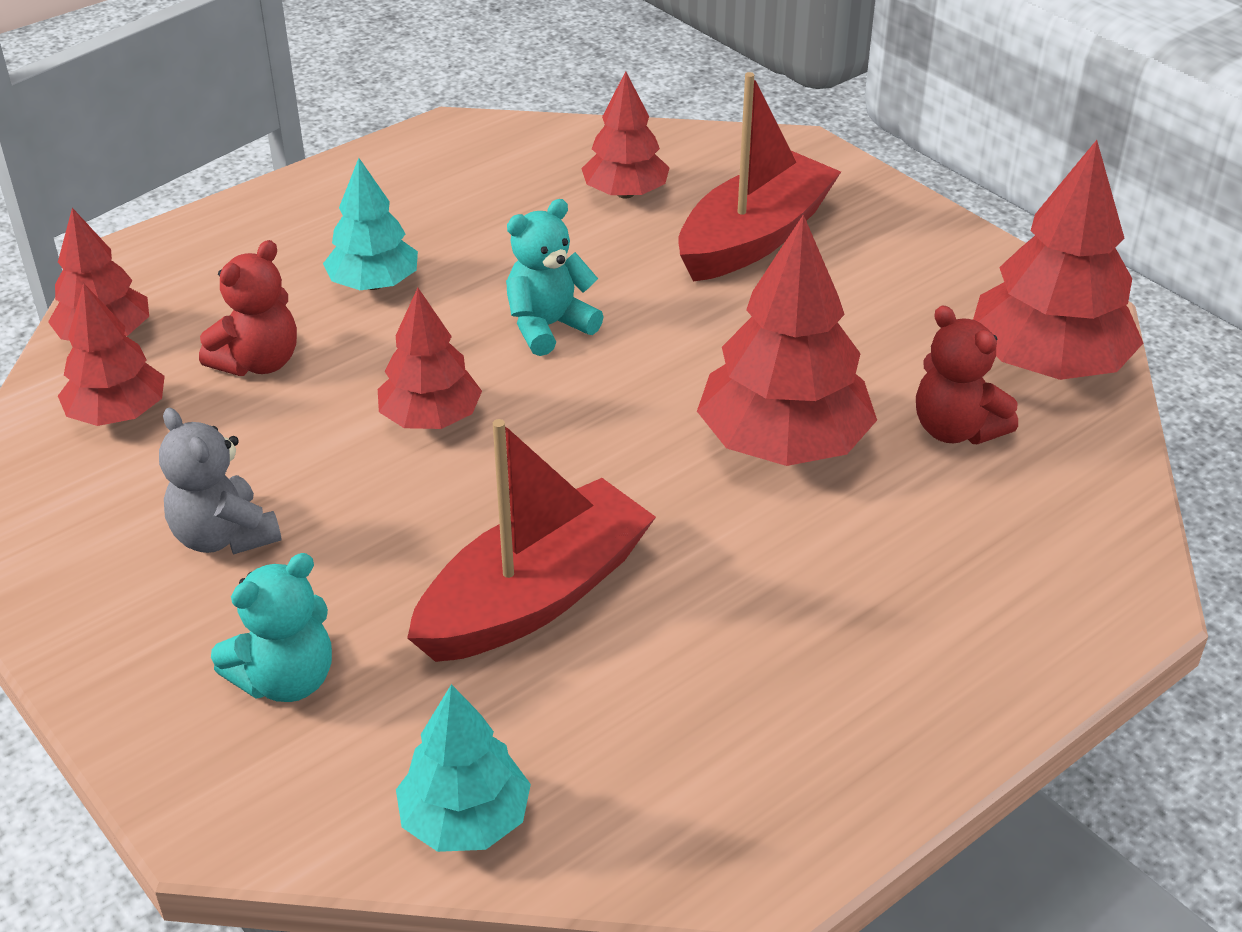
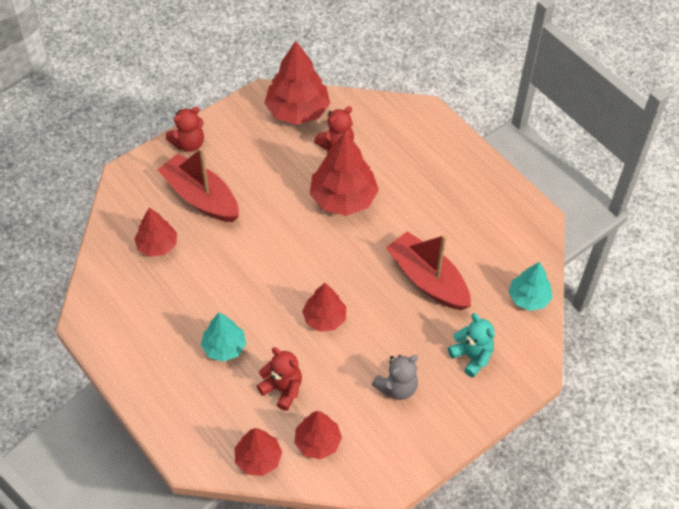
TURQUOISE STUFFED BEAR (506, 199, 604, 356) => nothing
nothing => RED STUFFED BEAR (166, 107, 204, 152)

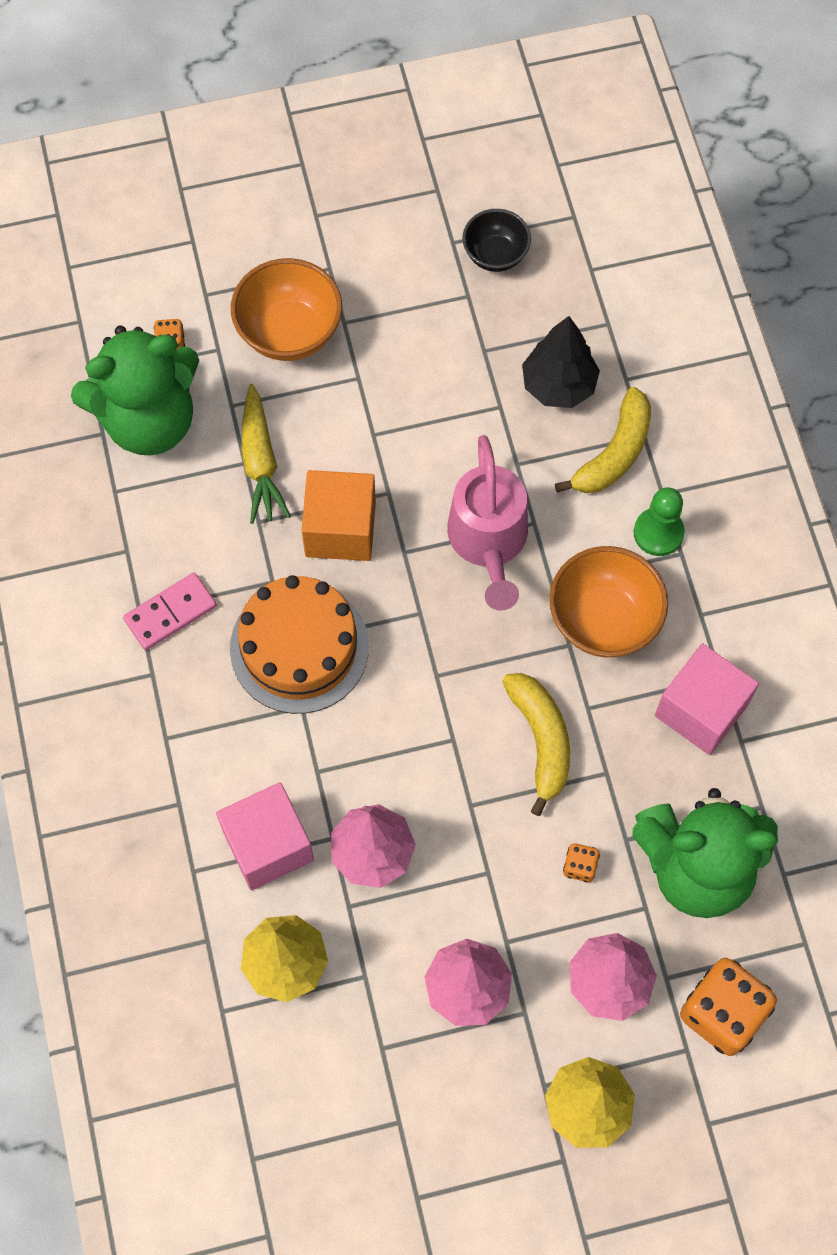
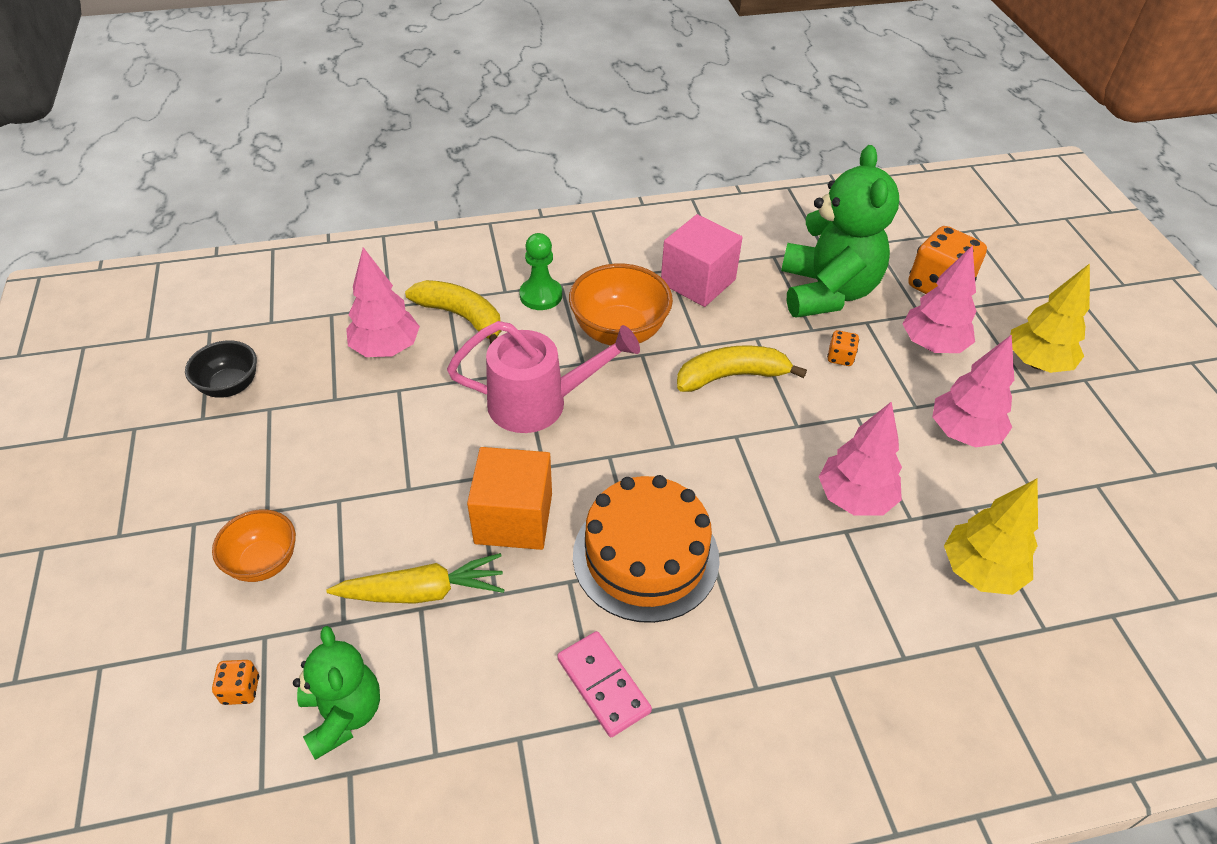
LEAF-GREEN STUFFED BEAR (71, 325, 199, 455) => LEAF-GREEN STUFFED BEAR (293, 626, 380, 760), x0.58
ROSY BLOCK (216, 782, 314, 890) => nothing
ORANGE BOWL (231, 258, 342, 361) => ORANGE BOWL (212, 509, 296, 582), x0.63
JET-BLACK TOY TREE (522, 316, 600, 408) => ROSY TOY TREE (346, 247, 420, 357)

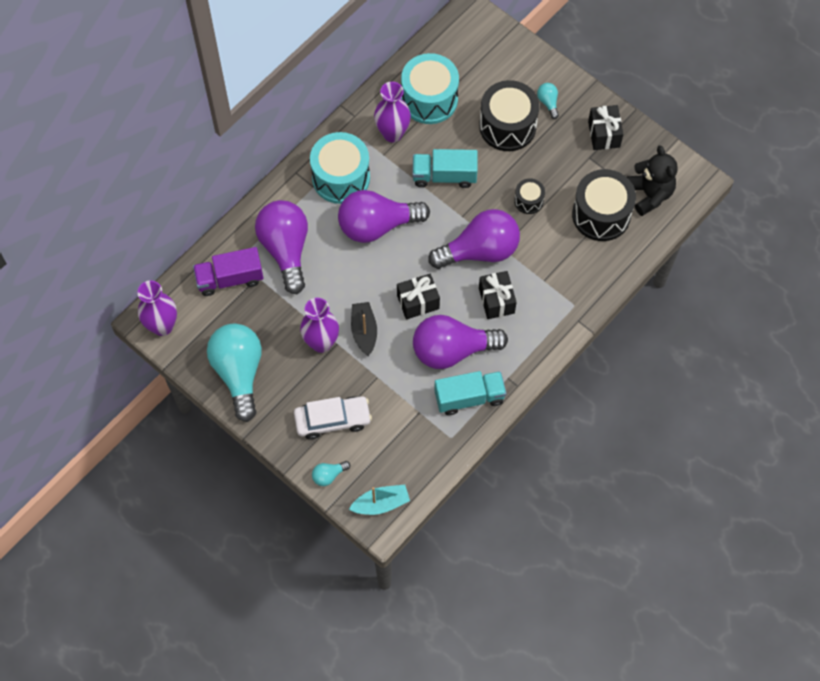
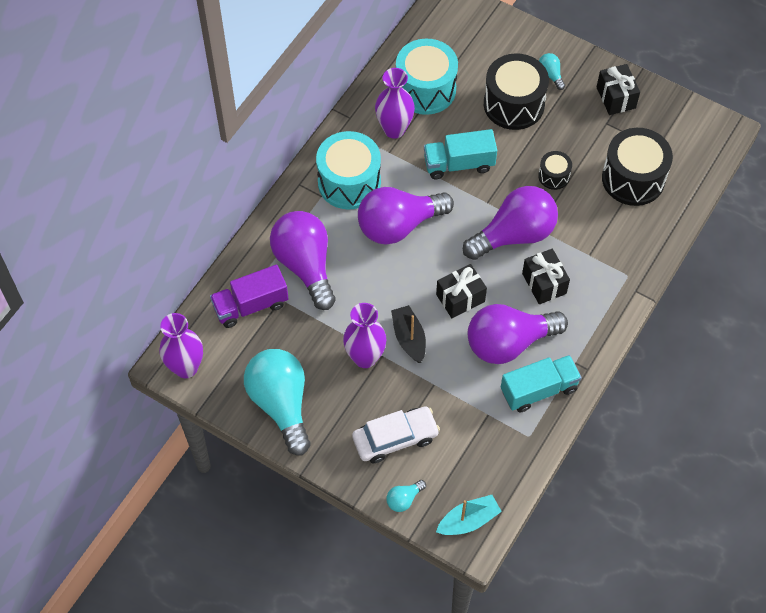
JET-BLACK STUFFED BEAR (627, 145, 678, 216) => nothing

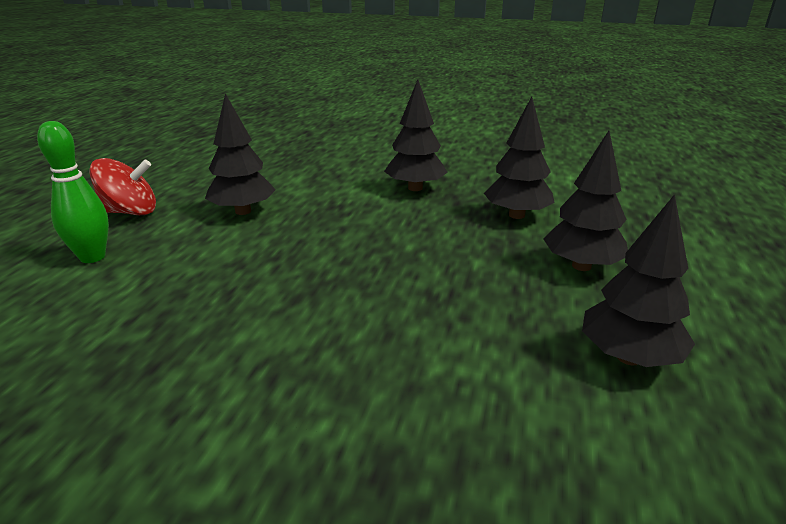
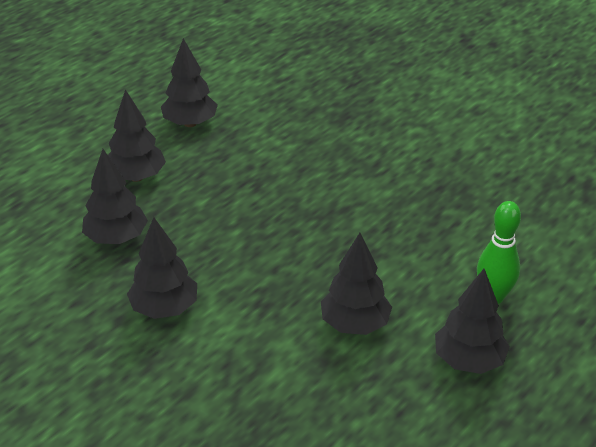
RED WHIRLIGIG (89, 158, 156, 215) => JET-BLACK TOY TREE (435, 269, 510, 374)

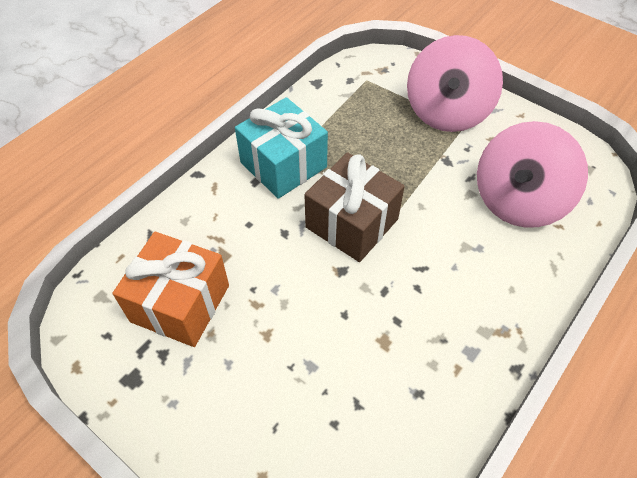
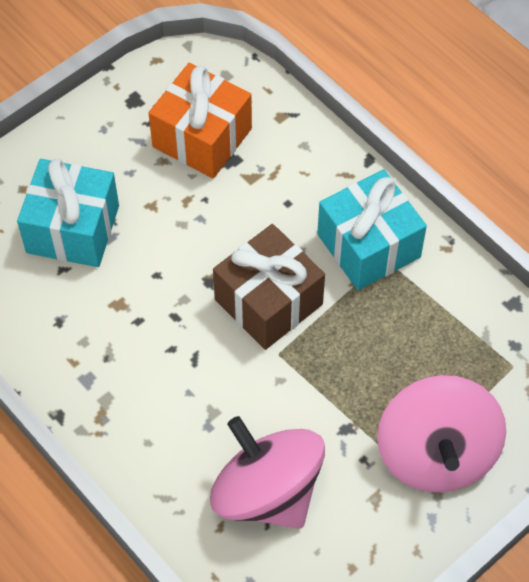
ROSY WHIRLIGIG (407, 35, 503, 132) => ROSY WHIRLIGIG (377, 375, 506, 493), 120 degrees counterclockwise
nothing => TURQUOISE PRESENT (17, 159, 119, 267)

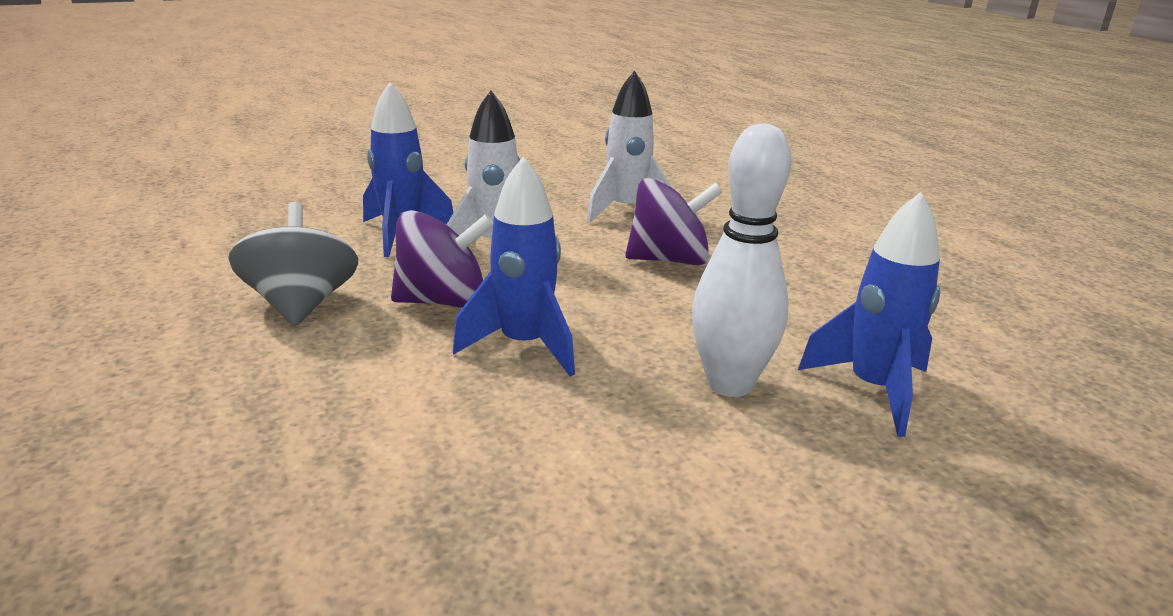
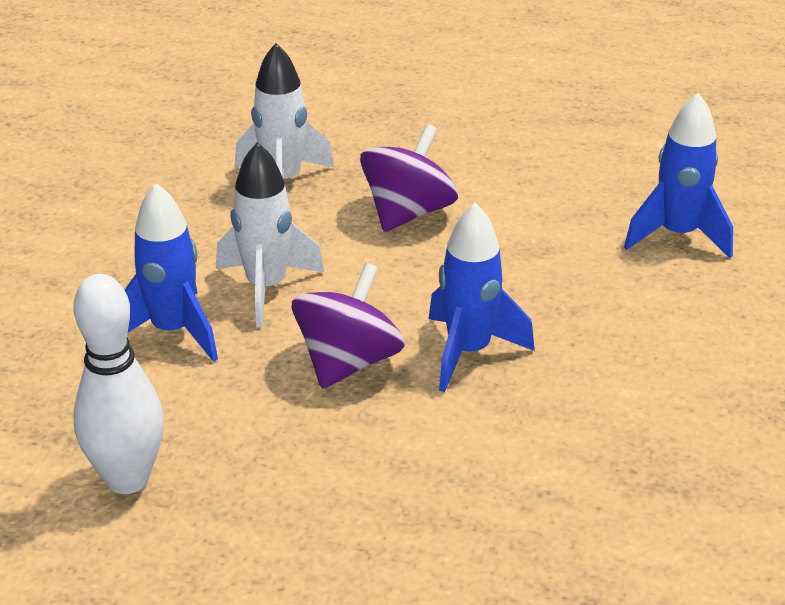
GREY WHIRLIGIG (228, 202, 358, 326) => nothing
WHITE SKITTLE (692, 123, 791, 397) => WHITE SKITTLE (73, 274, 164, 494), relocated

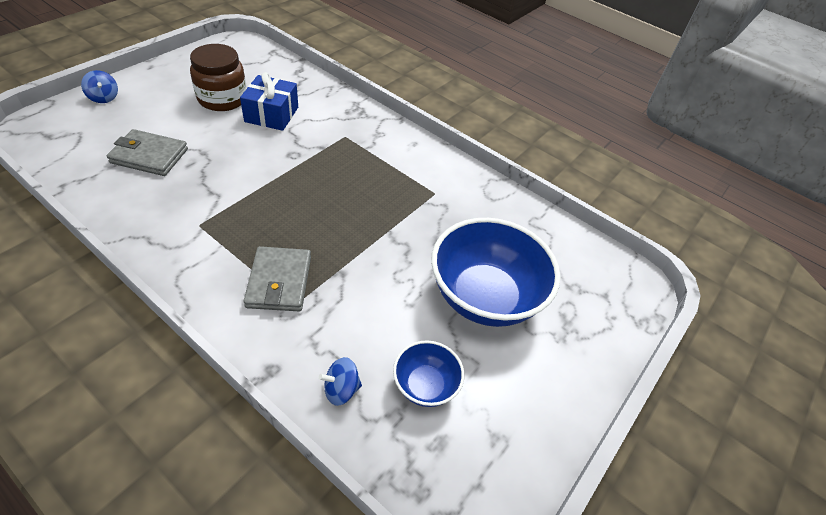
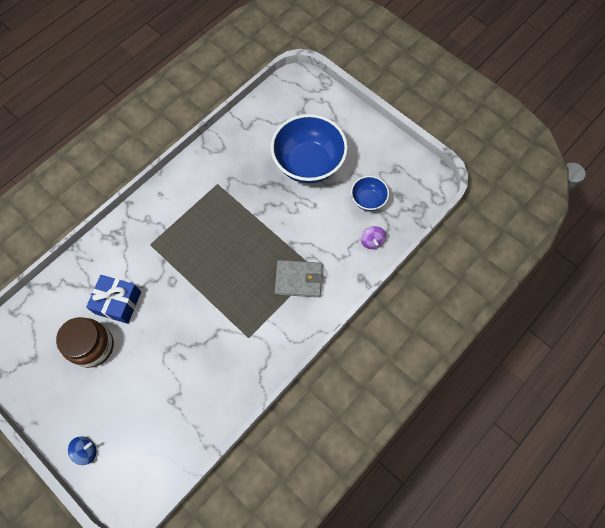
GREY WALLET (107, 129, 188, 176) => nothing
BLUE WHIRLIGIG (318, 357, 362, 406) => PURPLE WHIRLIGIG (361, 226, 386, 249)

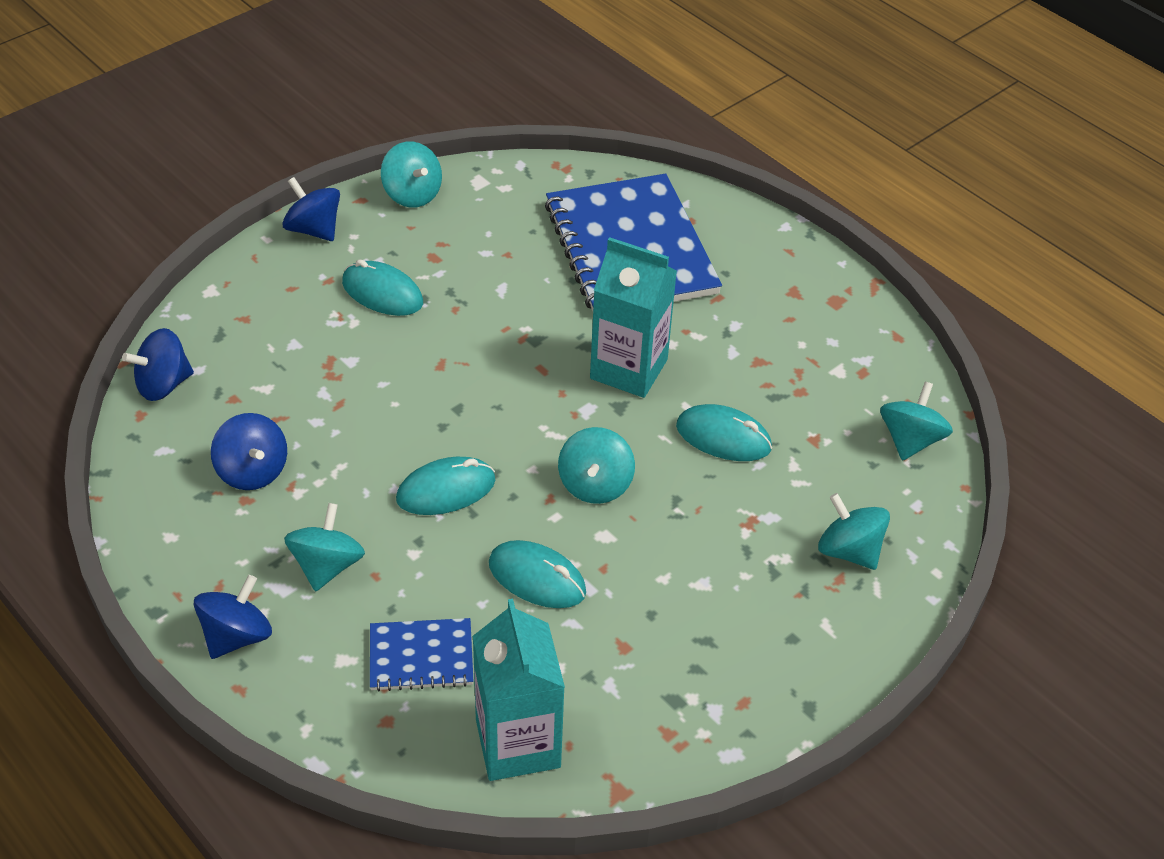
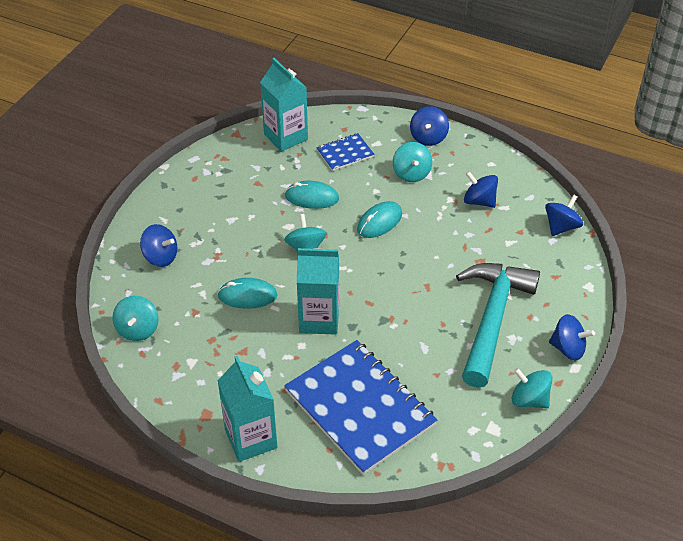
TURQUOISE MOUSE (342, 259, 423, 316) => TURQUOISE CARPENTER'S HAMMER (456, 263, 540, 388)
TURQUOISE WHIRLIGIG (818, 493, 890, 570) => BLUE WHIRLIGIG (140, 224, 177, 267)
nothing => TURQUOISE JUICE CARTON (218, 356, 277, 462)

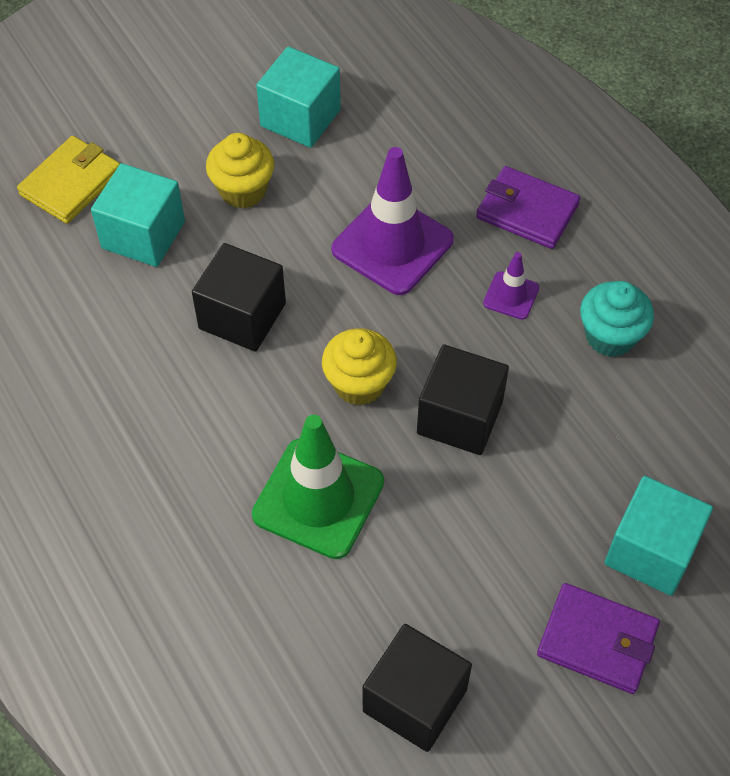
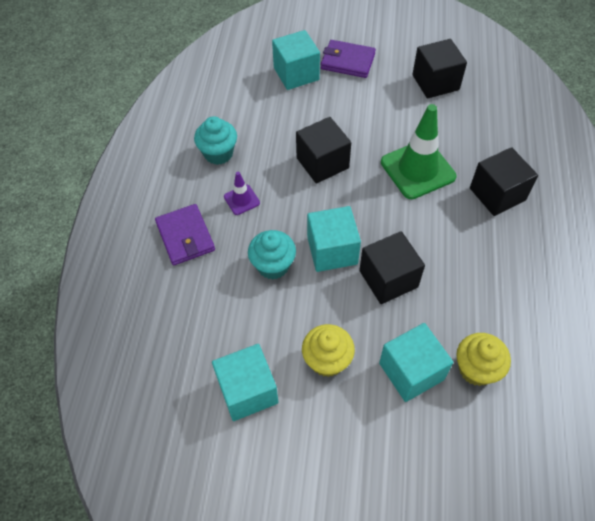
GOLDEN WALLET (17, 136, 120, 224) => nothing
GOLDEN FAIRY CAKE (322, 328, 397, 405) => GOLDEN FAIRY CAKE (456, 333, 511, 386), relocated
PURPLE SAFETY CONE (332, 147, 454, 295) => TURQUOISE FAIRY CAKE (248, 230, 296, 280)
PURPLE WALLET (537, 583, 660, 694) => PURPLE WALLET (321, 40, 376, 78), 45 degrees counterclockwise
nothing => TURQUOISE BLOCK (307, 206, 361, 272)
nothing => JET-BLACK BLOCK (470, 147, 538, 216)

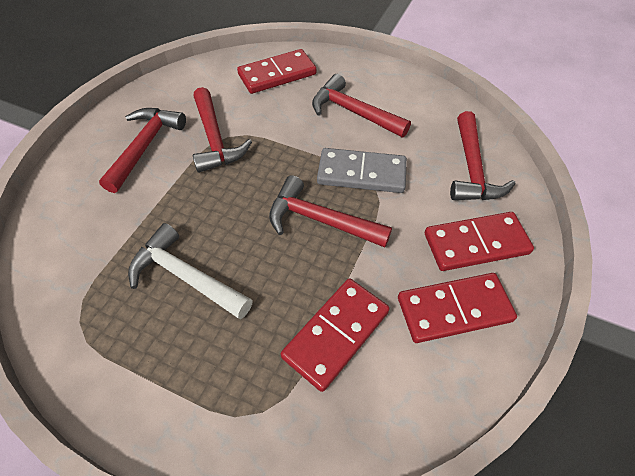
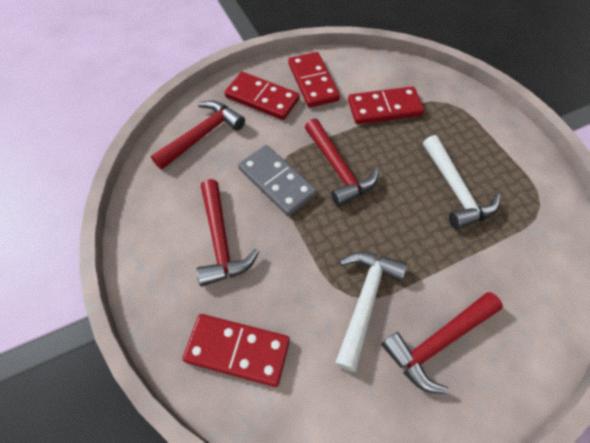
RED CARPENTER'S HAMMER (193, 87, 252, 173) => WHITE CARPENTER'S HAMMER (335, 252, 407, 372)
RED DOMINO PIECE (398, 273, 517, 343) => RED DOMINO PIECE (288, 52, 340, 108), 45 degrees clockwise

